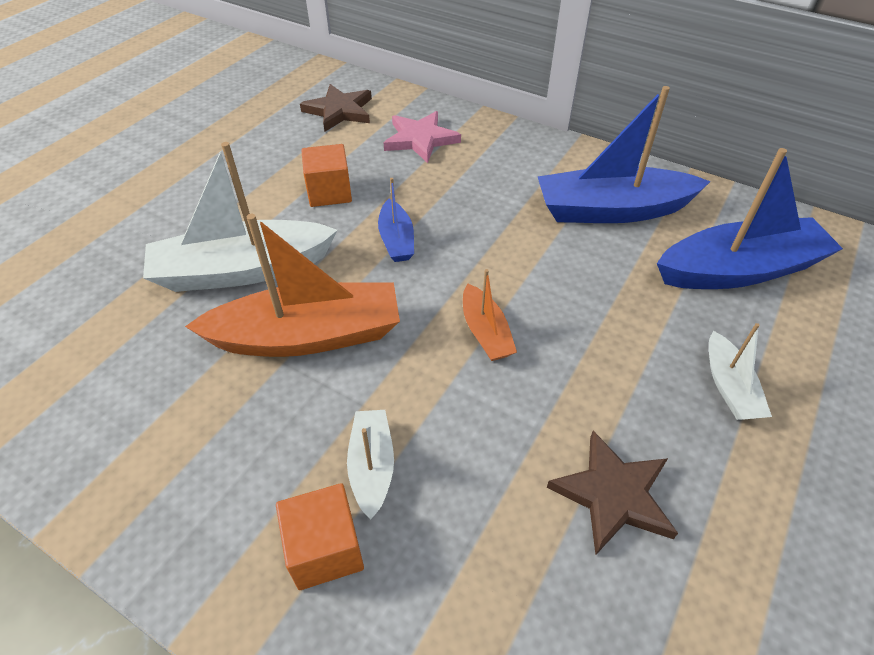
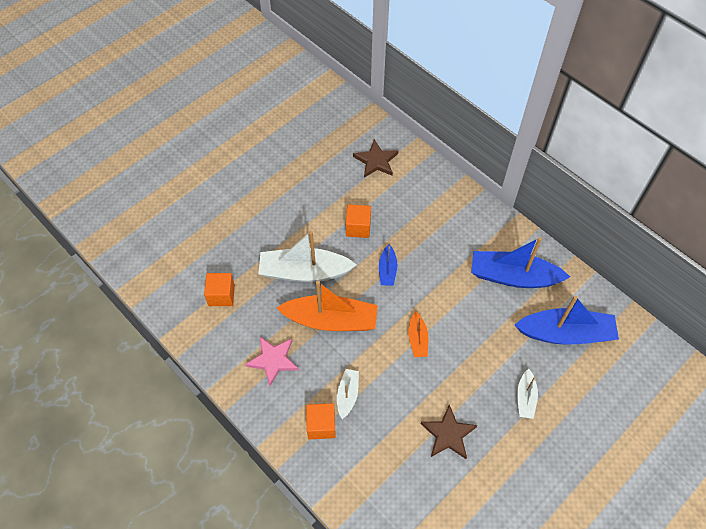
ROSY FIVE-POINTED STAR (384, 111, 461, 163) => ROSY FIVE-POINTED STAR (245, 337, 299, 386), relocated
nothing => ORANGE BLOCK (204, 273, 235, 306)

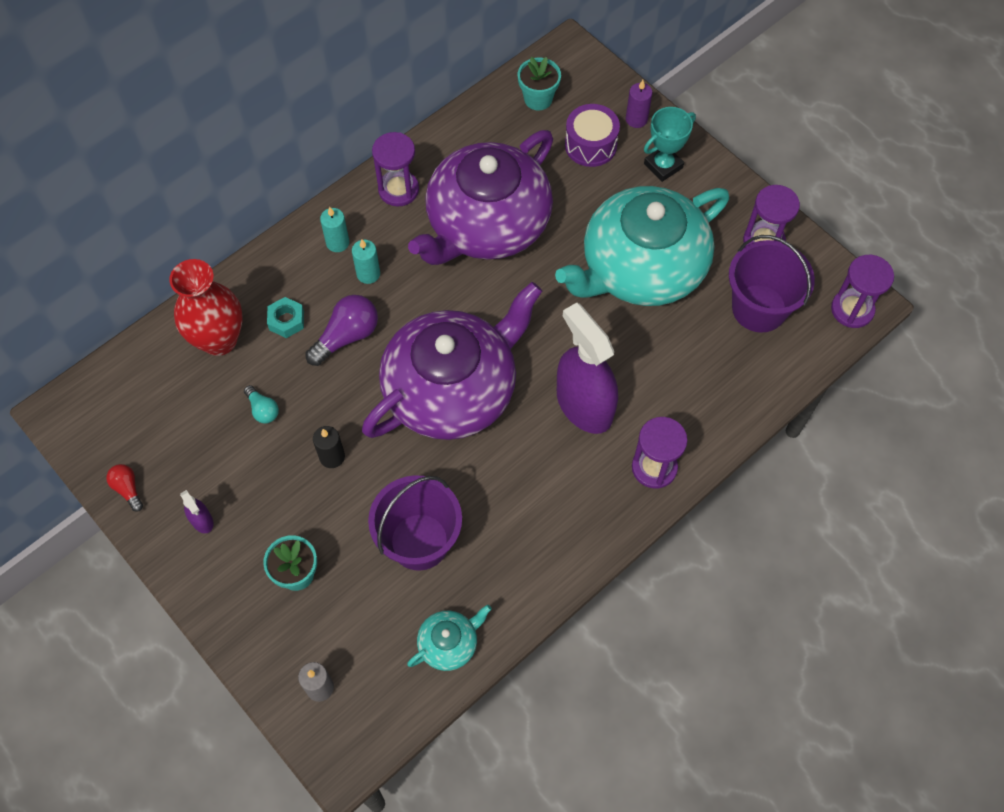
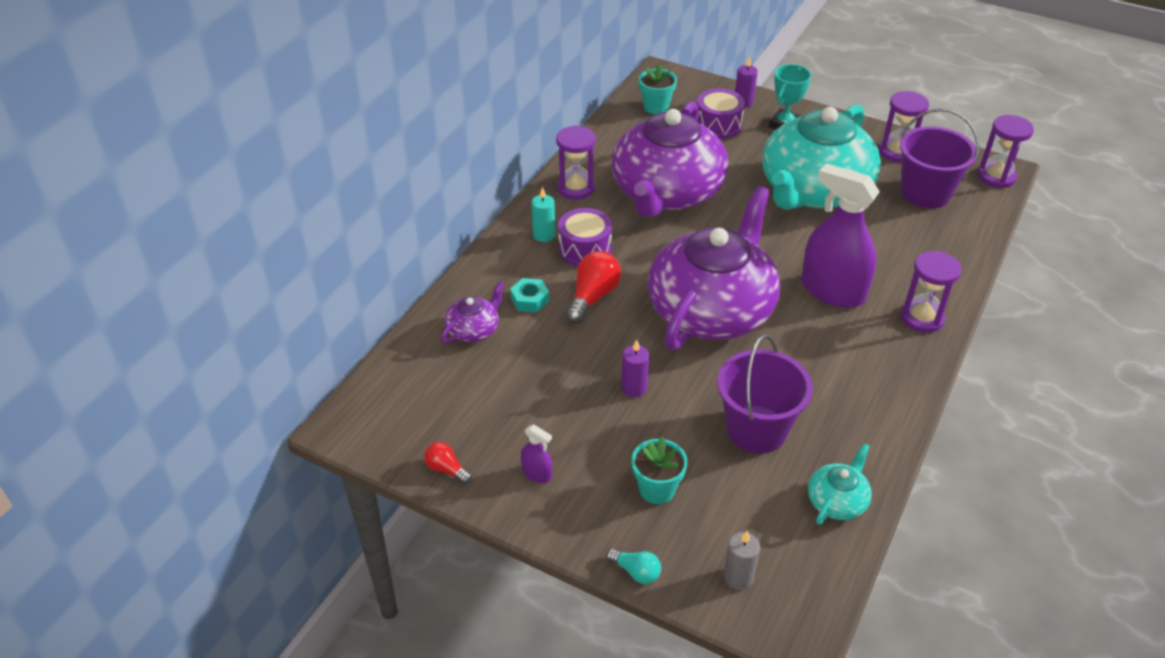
RED VASE (169, 259, 243, 356) => PURPLE TEAPOT (441, 281, 505, 344)
TURQUOISE LIGHT BULB (244, 385, 279, 424) => TURQUOISE LIGHT BULB (606, 548, 661, 584), relocated
PURPLE LIGHT BULB (305, 295, 378, 366) => RED LIGHT BULB (566, 251, 621, 324)
JET-BLACK PILLAR CANDLE (313, 426, 345, 468) => PURPLE PILLAR CANDLE (621, 339, 649, 397)
TURQUOISE PILLAR CANDLE (352, 239, 380, 284) => PURPLE DRUM (558, 208, 612, 267)

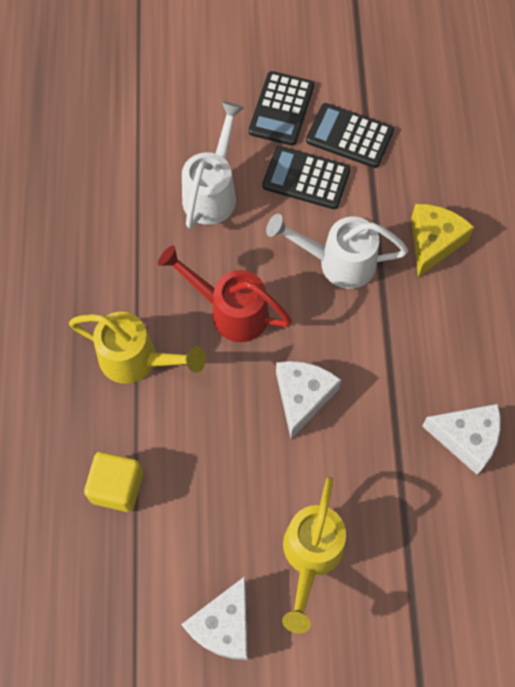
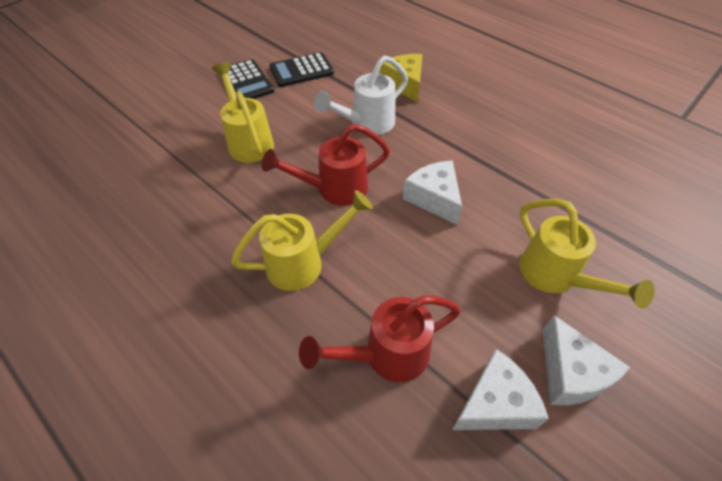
GOLDEN BLOCK (84, 452, 143, 512) => RED WATERING POT (299, 296, 461, 382)
WHITE WATERING POT (182, 101, 244, 229) => GOLDEN WATERING POT (212, 62, 274, 163)
JET-BLACK POCKET CALCULATOR (262, 146, 351, 209) => nothing
WHITE CHEESE (422, 404, 501, 475) => WHITE CHEESE (452, 349, 549, 430), relocated

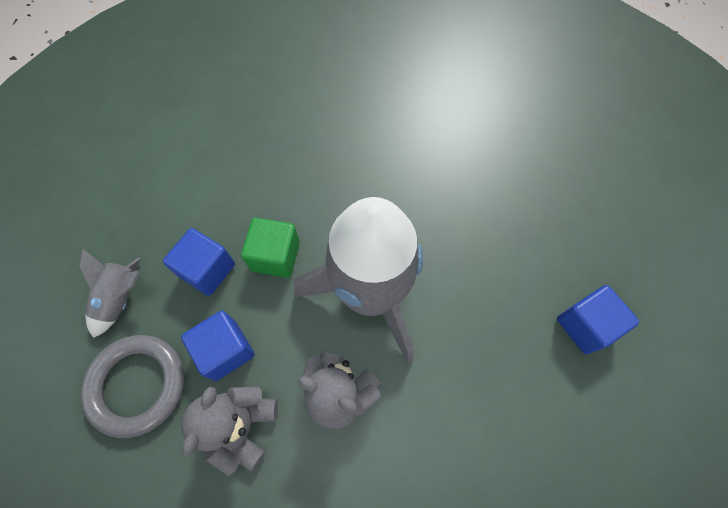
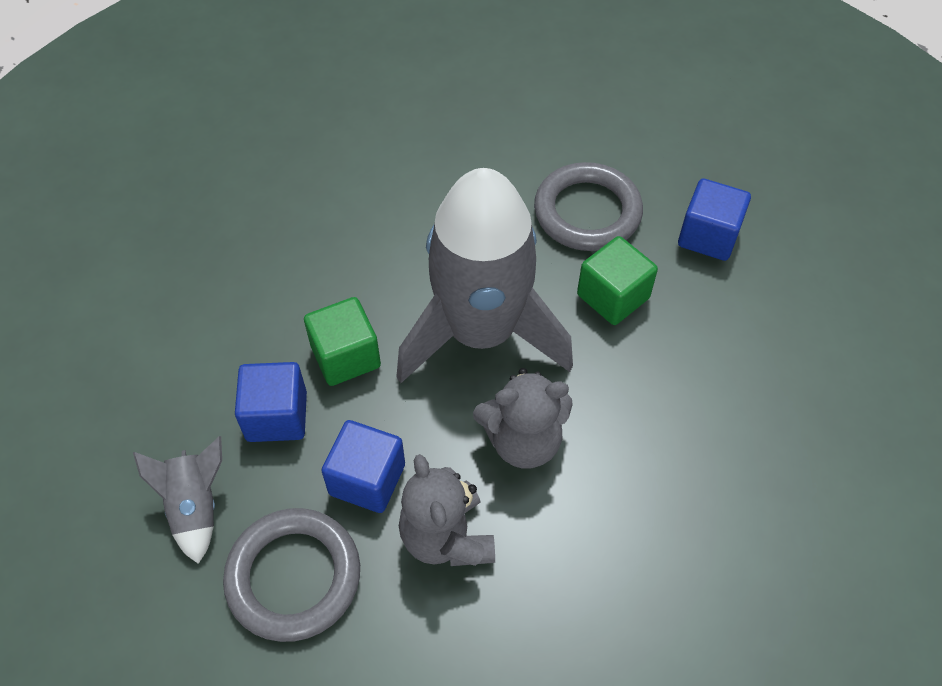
nothing => GREY HOOP (534, 162, 643, 251)
nothing => LEAF-GREEN BLOCK (577, 236, 658, 325)

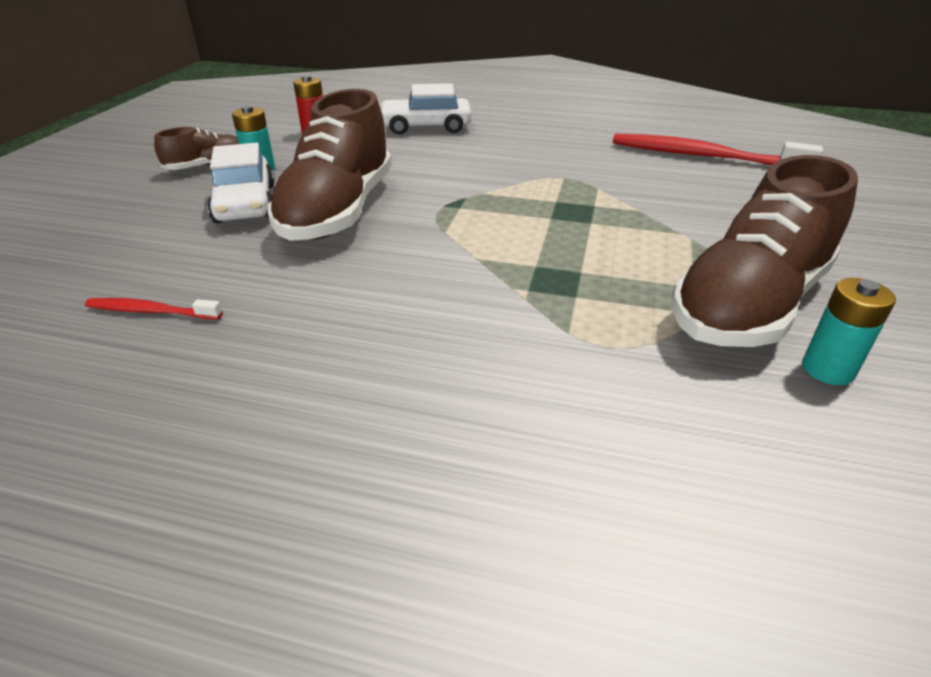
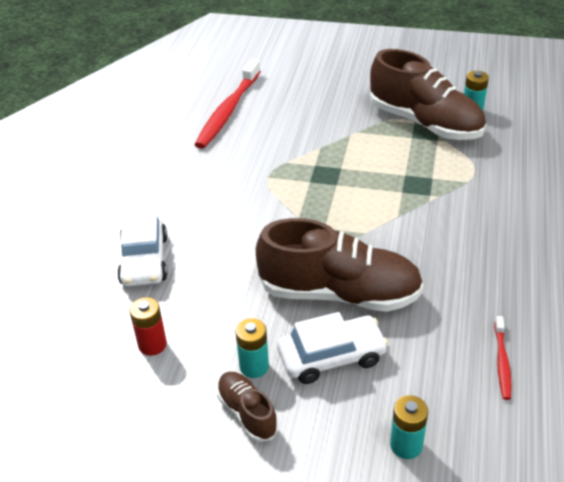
nothing => TURQUOISE BATTERY (390, 395, 428, 459)

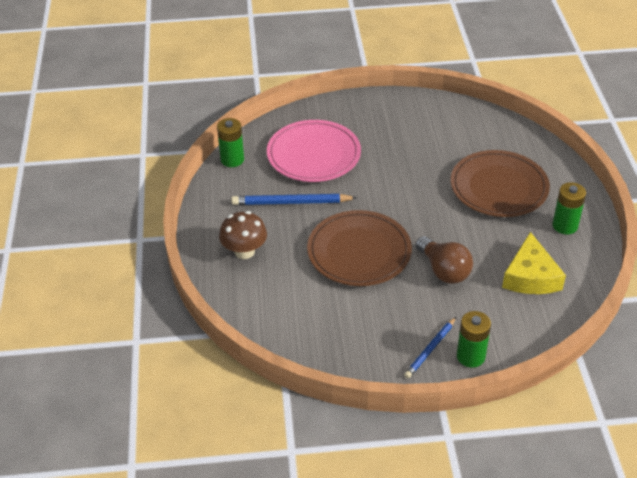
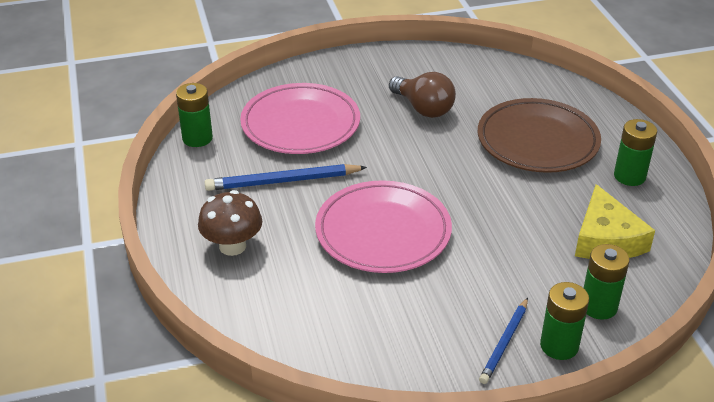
DARK BROWN DINNER PLATE (307, 210, 412, 286) => ROSY DINNER PLATE (315, 180, 452, 273)
DARK BROWN LIGHT BULB (416, 236, 473, 284) => DARK BROWN LIGHT BULB (389, 72, 456, 118), relocated
nothing => LEAF-GREEN BATTERY (584, 244, 630, 320)

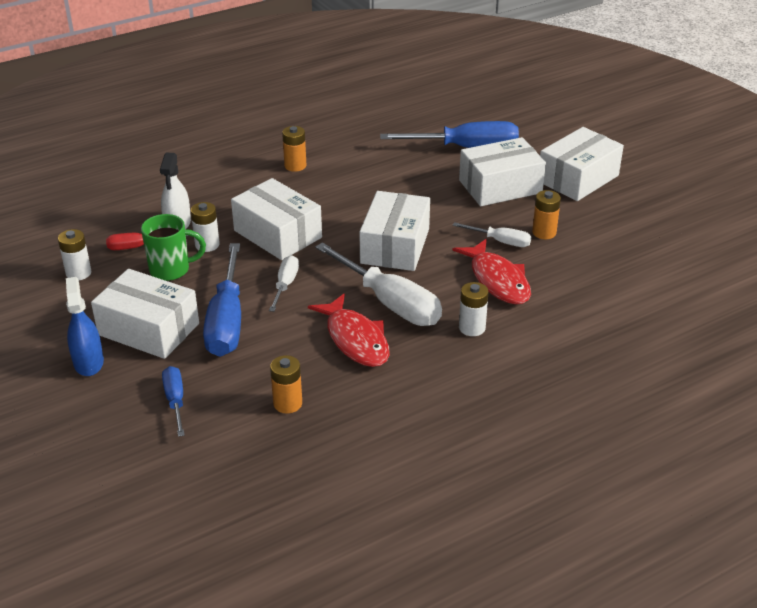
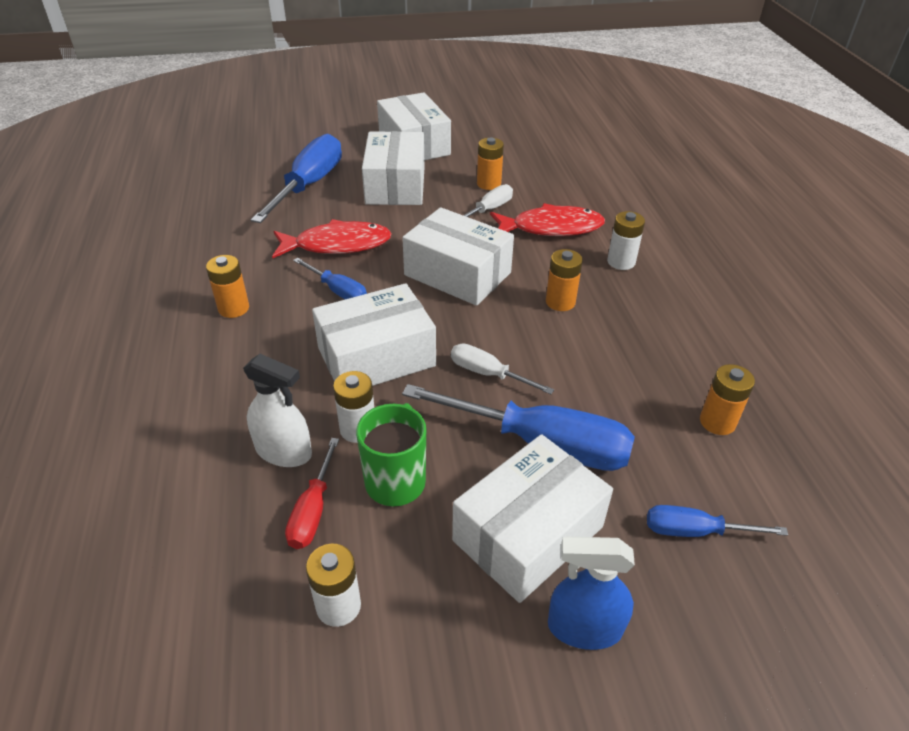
RED FISH FIGURE (308, 293, 390, 367) => RED FISH FIGURE (272, 219, 392, 258), relocated
WHITE SCREWDRIVER (315, 242, 442, 326) => ORANGE BATTERY (546, 249, 583, 311)
nothing => BLUE SCREWDRIVER (293, 258, 367, 299)

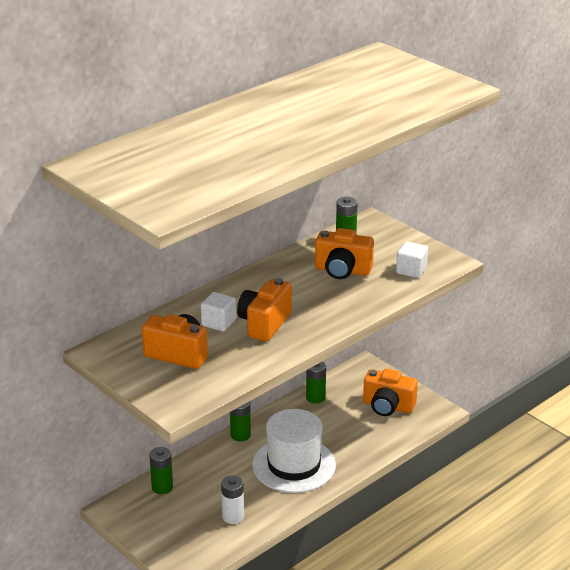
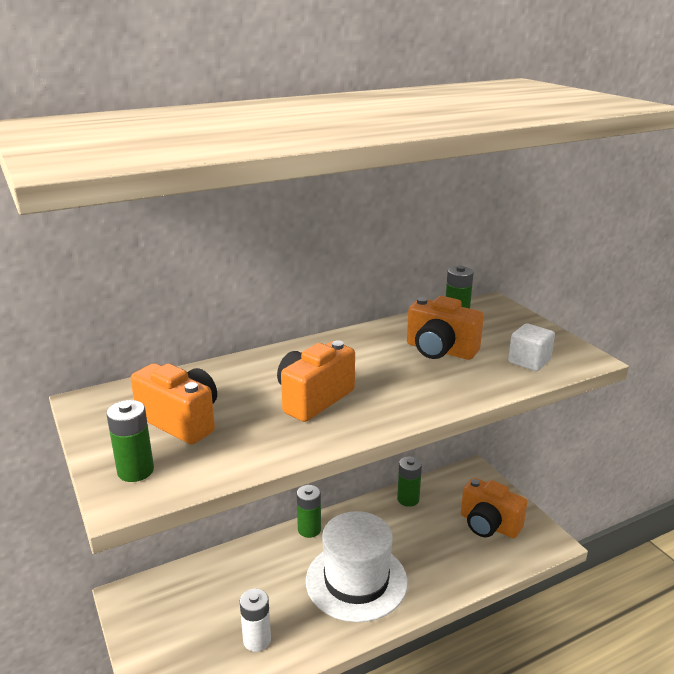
LEAF-GREEN BATTERY (149, 447, 173, 494) => LEAF-GREEN BATTERY (106, 400, 154, 482), relocated
WHITE BLOCK (201, 292, 236, 332) => nothing

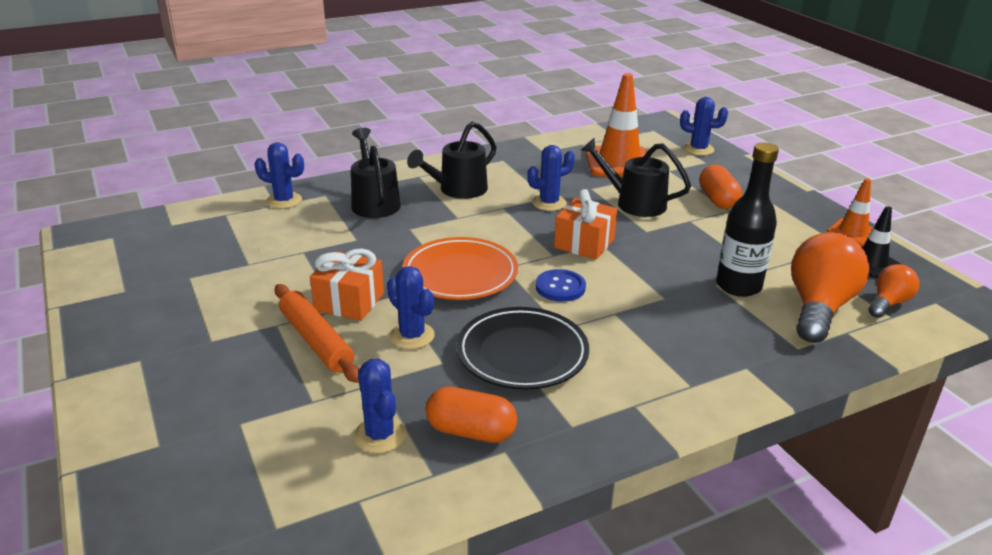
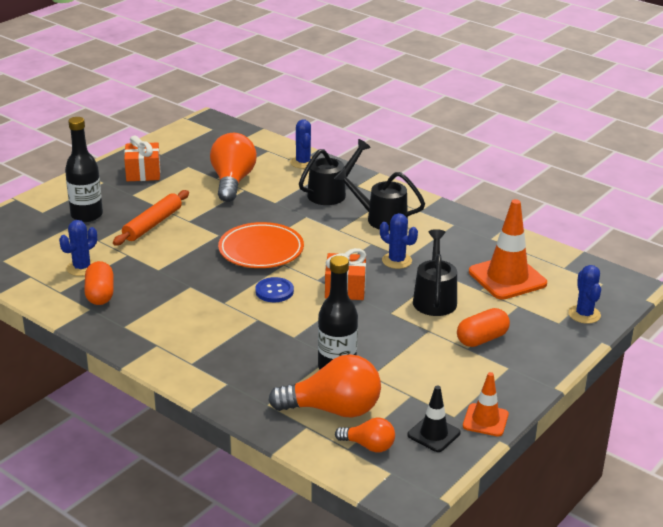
ORANGE PRESENT (310, 248, 384, 321) => ORANGE PRESENT (124, 135, 160, 181), relocated
BLUE PRICKLY PLANT (387, 266, 435, 349) => nothing
JET-BLACK DINNER PLATE (456, 307, 589, 389) => nothing
nothing => JET-BLACK BOTTLE (65, 117, 103, 222)
nothing => ORANGE LIGHT BULB (210, 133, 257, 202)

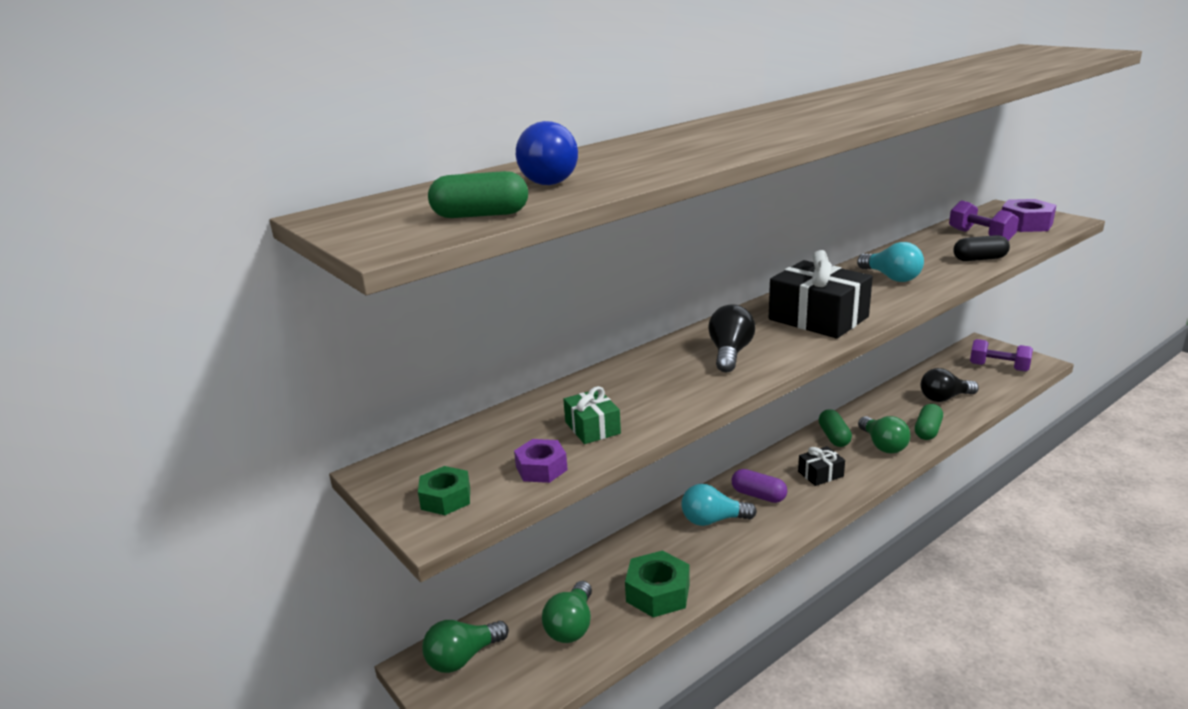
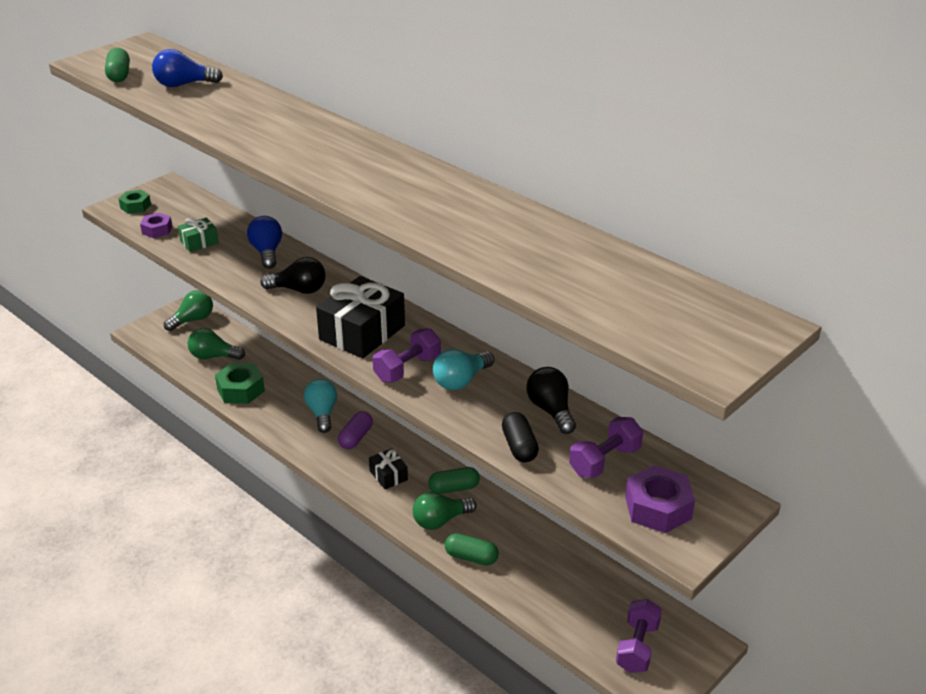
LEAF-GREEN LIGHT BULB (422, 620, 509, 673) => LEAF-GREEN LIGHT BULB (164, 290, 213, 331), 90 degrees clockwise
JET-BLACK LIGHT BULB (921, 368, 979, 402) => JET-BLACK LIGHT BULB (526, 367, 576, 434), relocated
nothing => BLUE LIGHT BULB (247, 216, 282, 269)
nothing => PURPLE DUMBBELL (373, 328, 441, 383)

